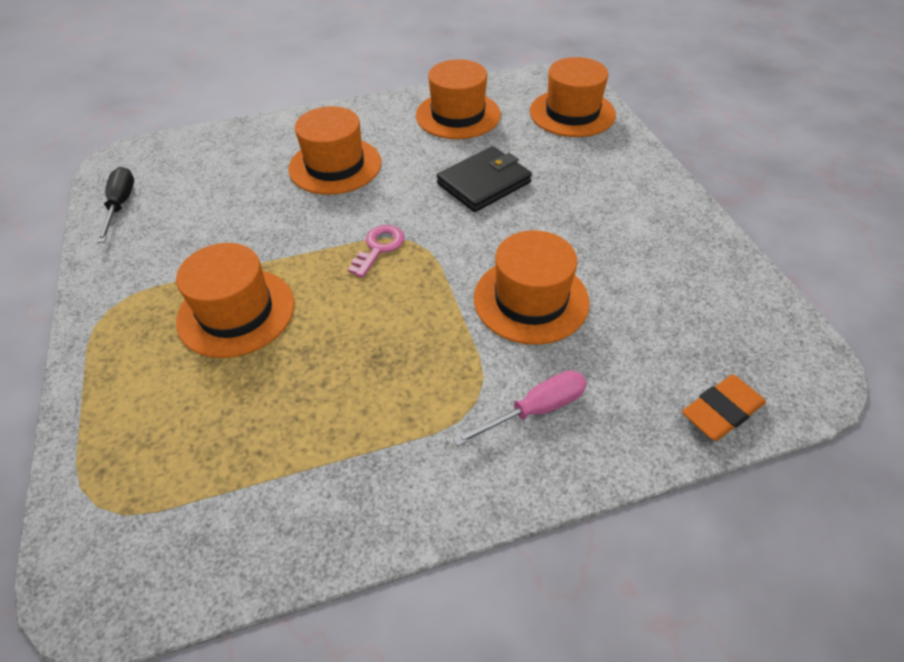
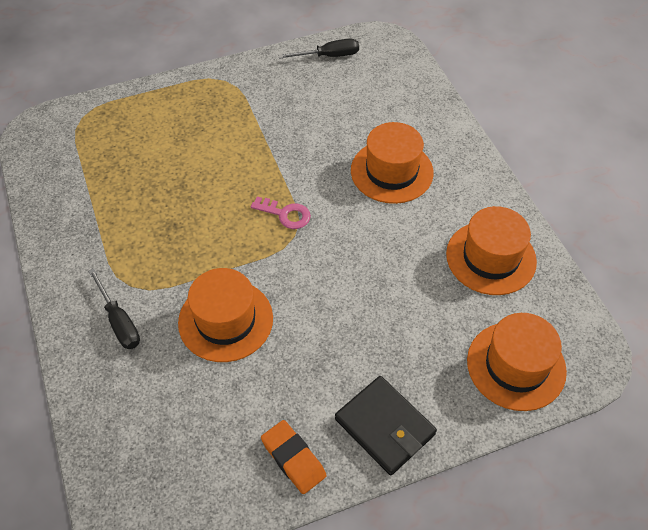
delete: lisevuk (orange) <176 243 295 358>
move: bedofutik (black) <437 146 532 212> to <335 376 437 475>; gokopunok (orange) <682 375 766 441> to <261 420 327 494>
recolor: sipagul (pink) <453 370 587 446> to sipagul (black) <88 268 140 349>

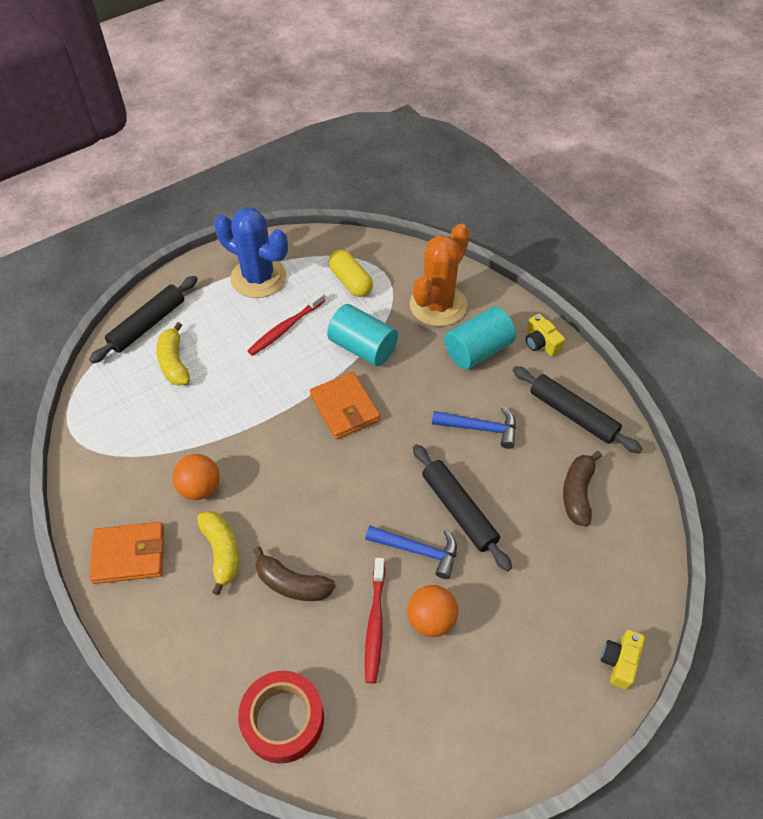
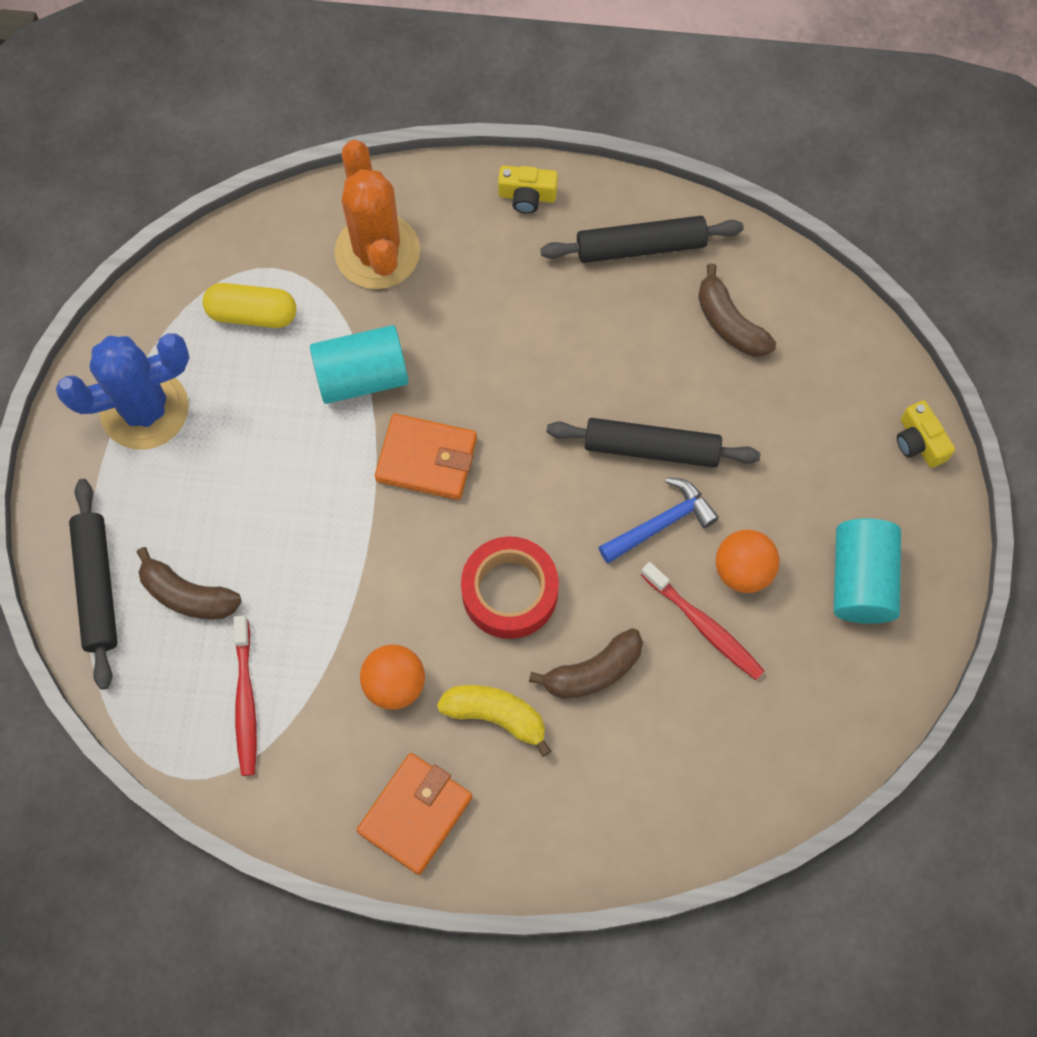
delete: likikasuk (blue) <432 407 516 449>
move: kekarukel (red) <247 291 325 356> to <233 615 257 776>; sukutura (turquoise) <444 307 516 370> to <834 518 901 624>; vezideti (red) <238 671 324 764> to <461 536 559 639>
recolor: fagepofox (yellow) <156 322 190 386> to fagepofox (brown) <137 547 242 620>

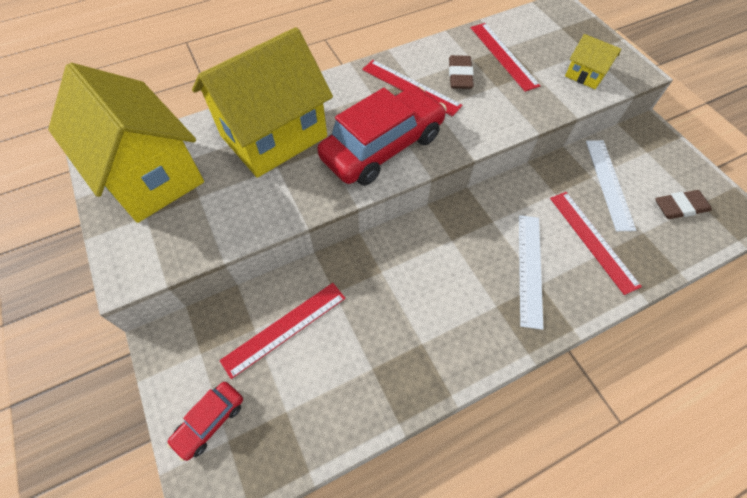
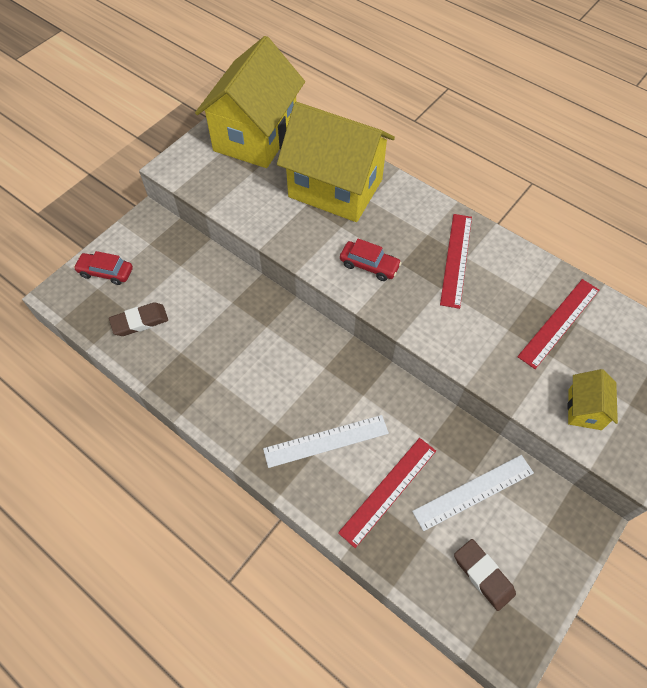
delete: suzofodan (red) <220 283 346 379>
move: gokopunok (brown) <449 55 474 89> to <109 302 168 336>
resize: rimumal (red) <317 86 447 186> = <340 238 402 281> x0.47

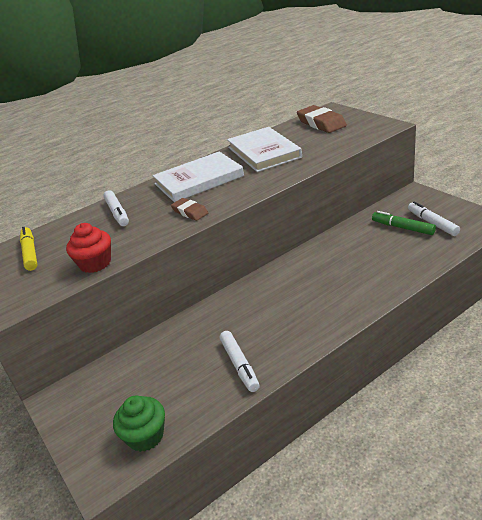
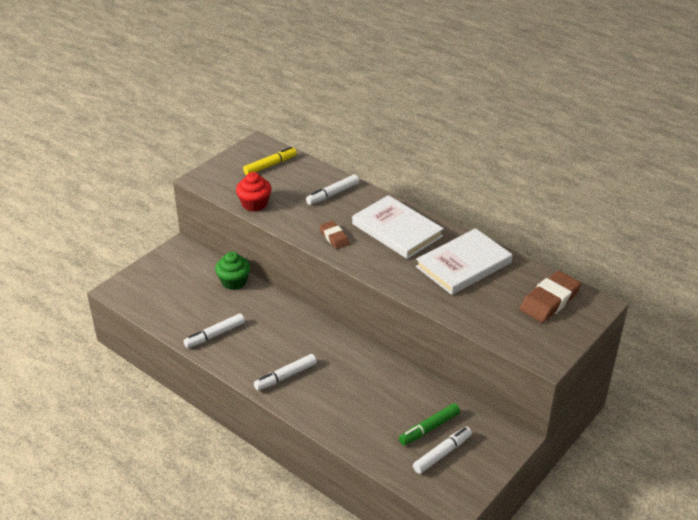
insert: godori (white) <254 354 317 391>
move: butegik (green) <113 395 165 452> to <215 252 250 290>
rotate: gokopunok (brown) <171 198 208 221> = <319 221 350 249> 60 degrees counterclockwise; godori (green) <372 211 436 235> = <399 403 460 445> 150 degrees counterclockwise

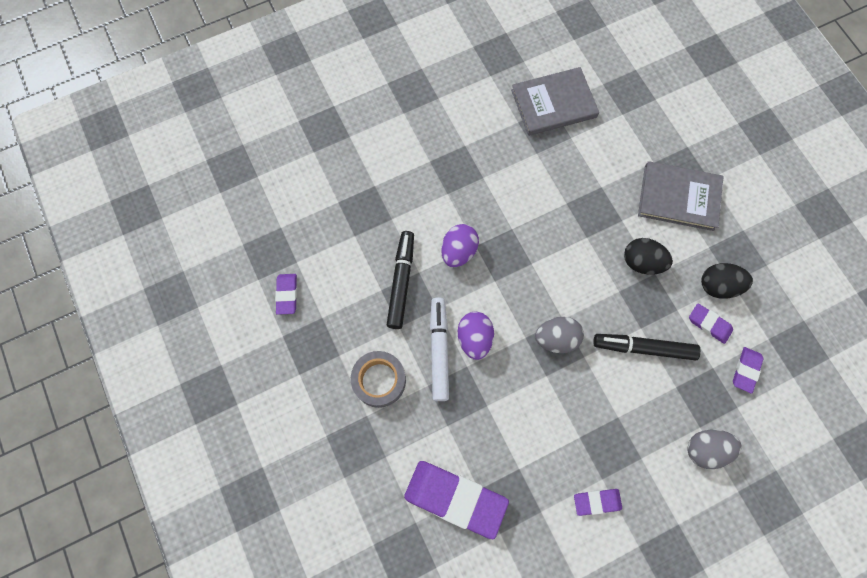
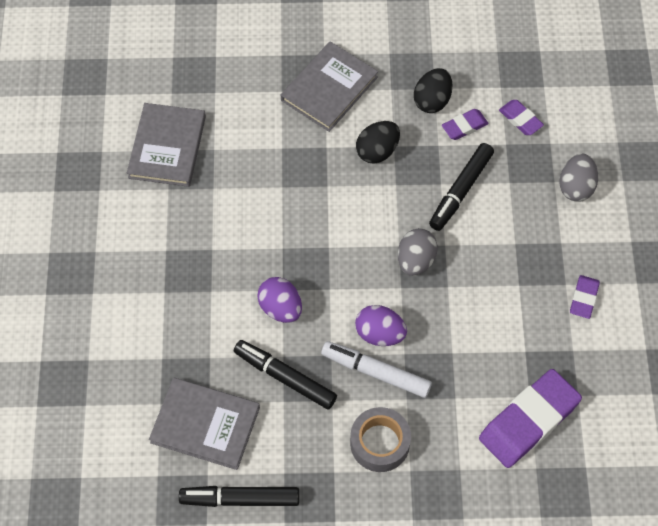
insert: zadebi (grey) <149 378 260 470>
replace: gokopunok (purple) <275 274 297 315> to godori (black) <179 486 299 507>

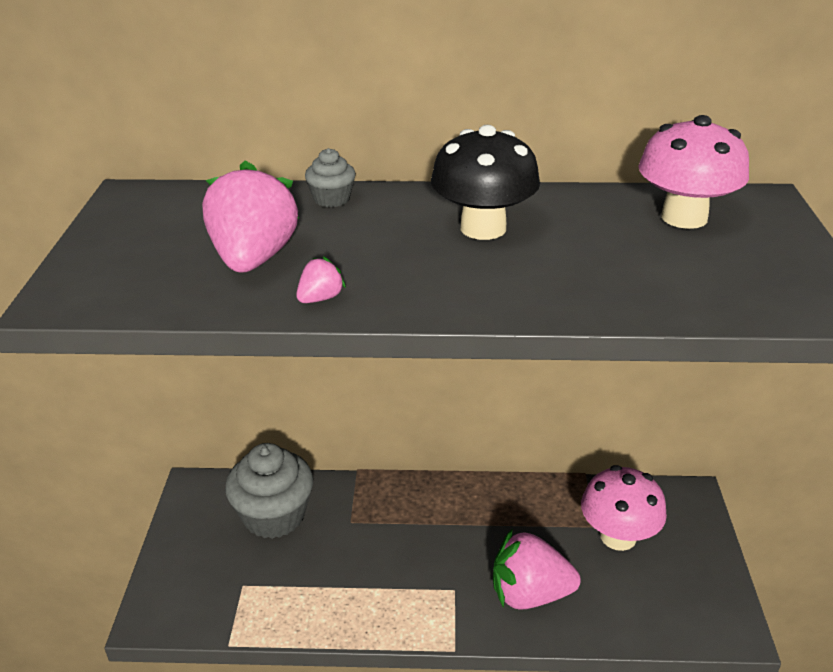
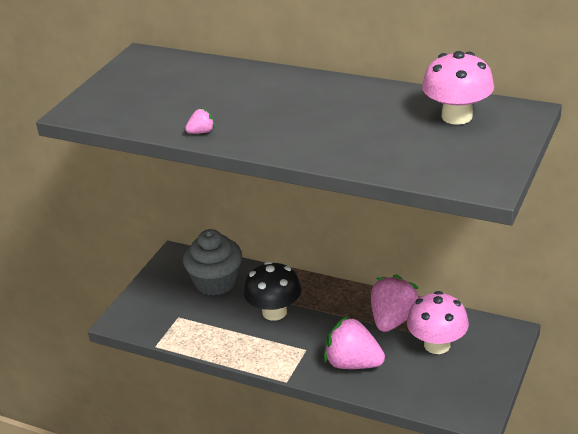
delete: butegik (grey) <305 148 356 207>
move: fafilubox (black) <431 125 540 240> to <244 261 301 321>; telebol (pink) <202 161 299 273> to <371 275 419 332>

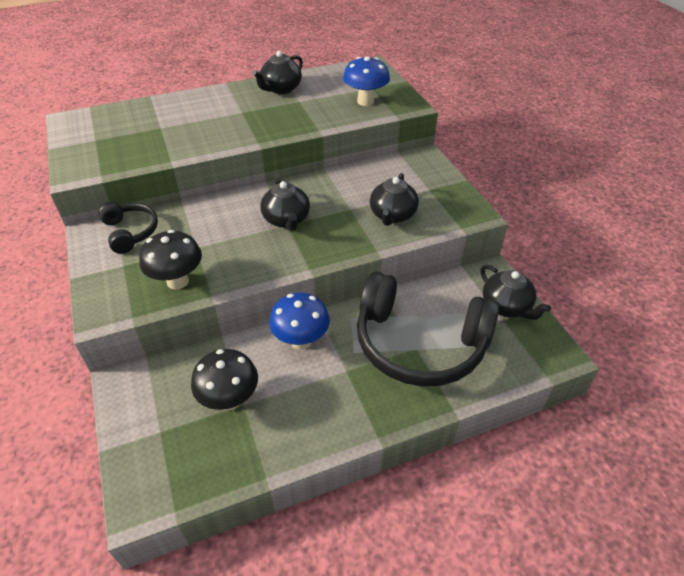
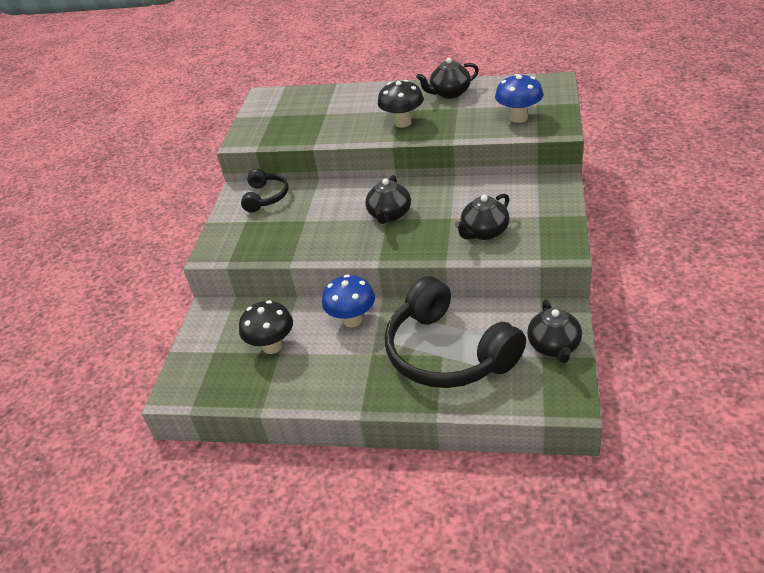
move: fafilubox (black) <139 230 202 289> to <378 80 424 128>

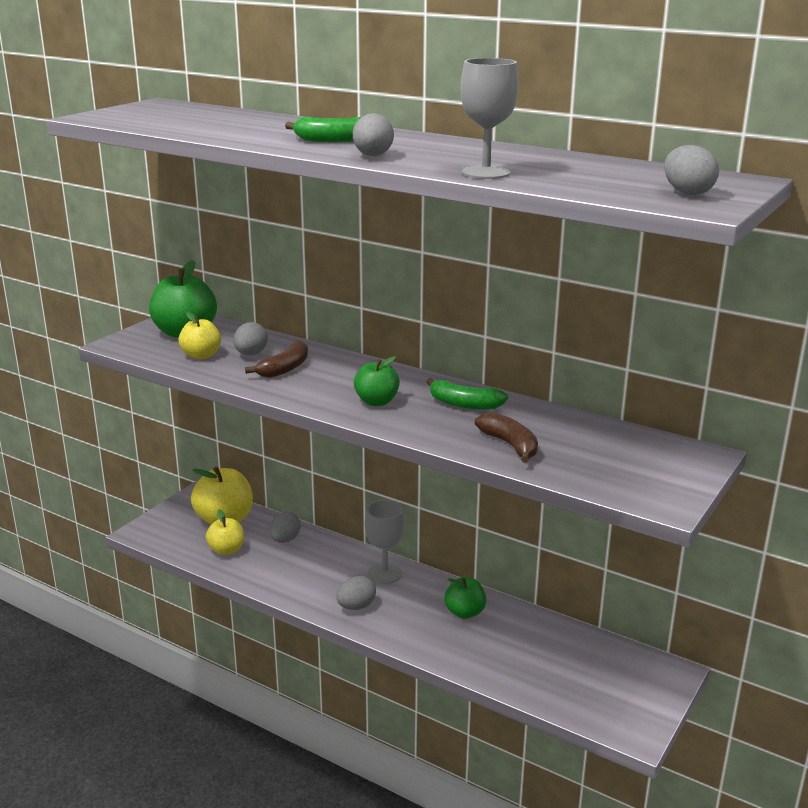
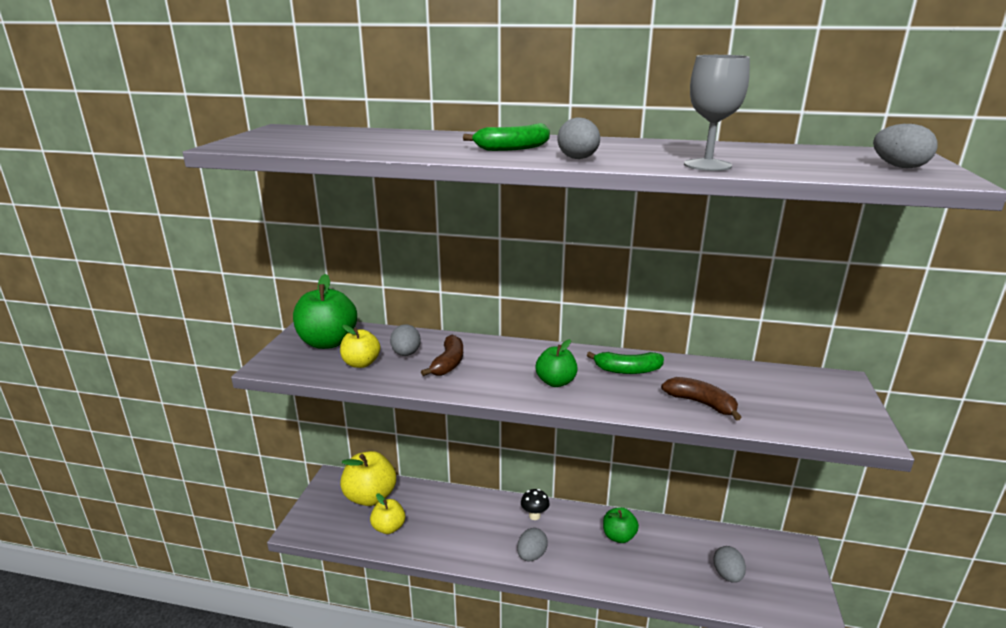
move: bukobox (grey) <269 511 301 543> to <713 546 746 583>
replace: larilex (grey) <365 500 405 584> to fafilubox (black) <521 489 550 520>

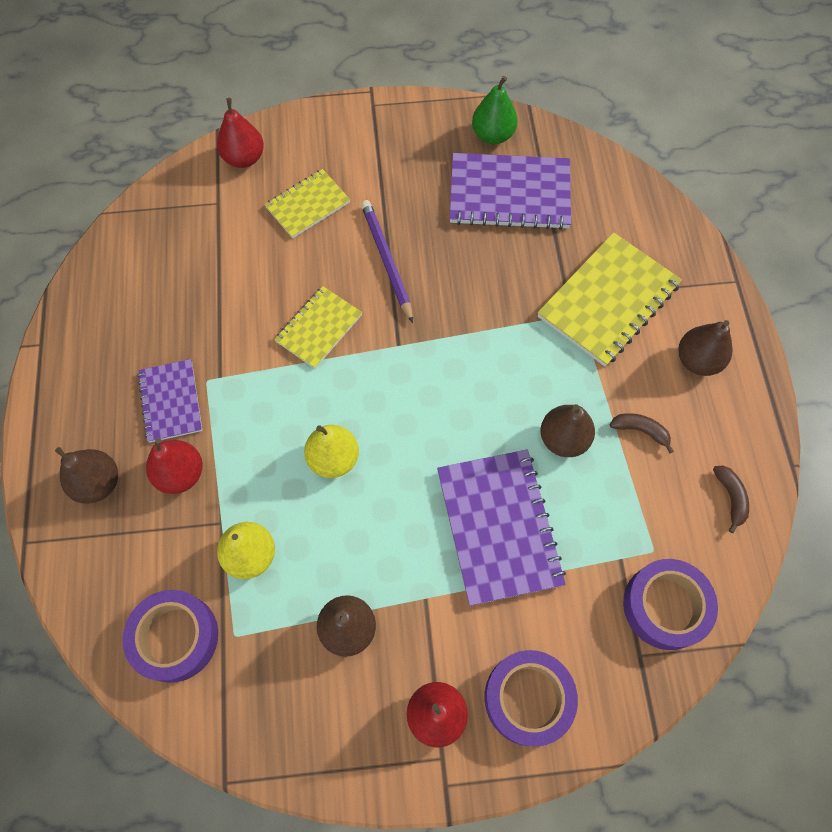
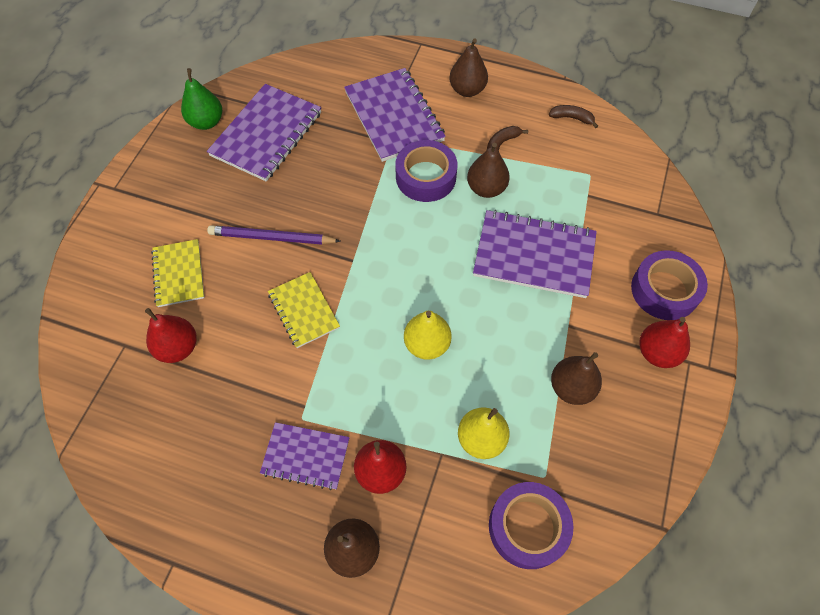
move: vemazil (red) <217 98 264 168> to <145 308 197 363>; vezideti (purple) <623 559 718 650> to <395 140 457 202>
recolor: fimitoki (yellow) <538 232 682 367> to fimitoki (purple) <344 68 446 162>

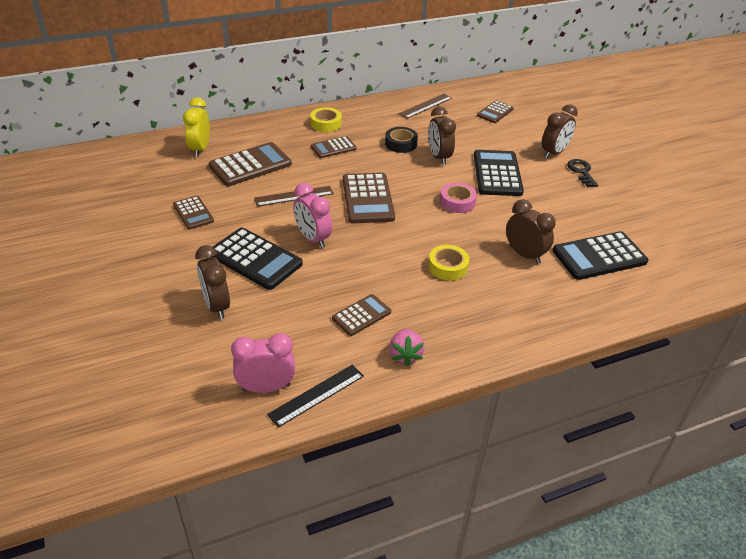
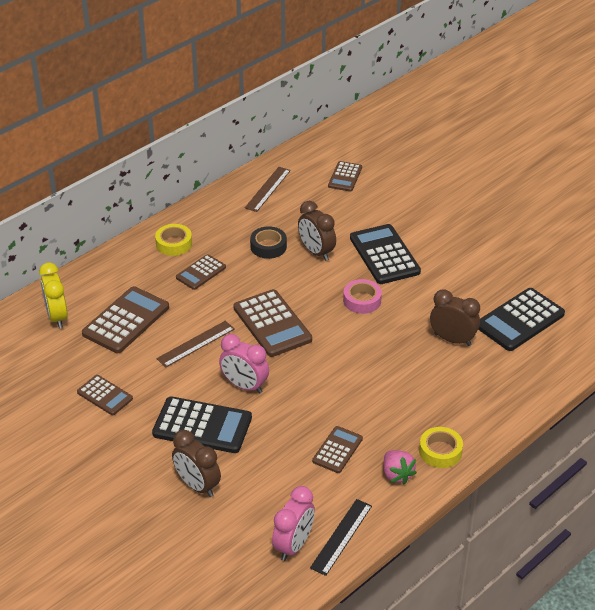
delete: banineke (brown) <542 104 578 158>; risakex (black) <567 159 598 187>
move: vezideti (yellow) <428 245 469 281> to <419 427 463 468>
rotate: banineke (pink) <231 333 295 393> = <272 486 315 561> 150 degrees clockwise

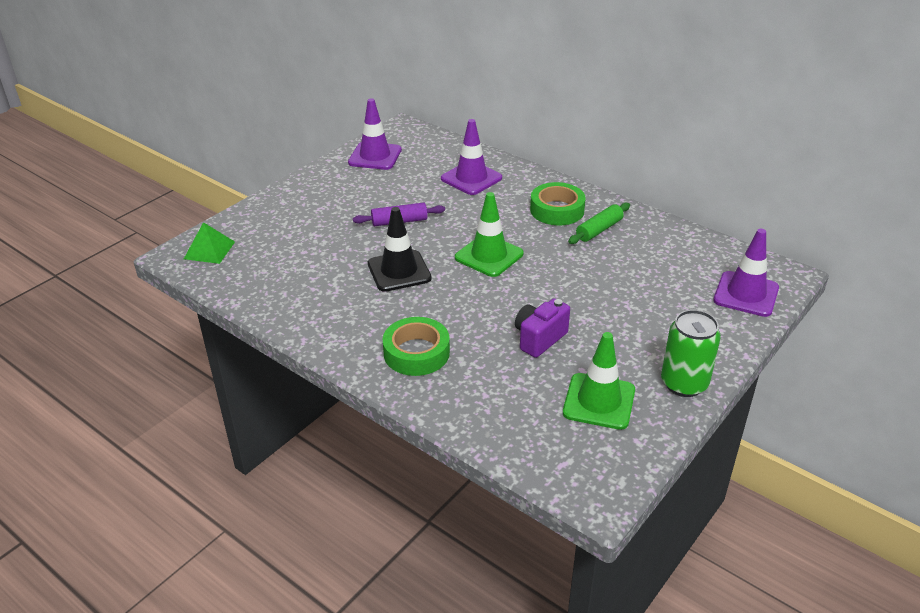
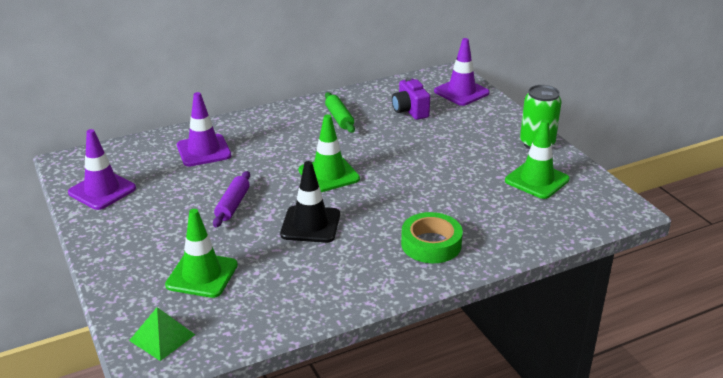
delete: vezideti (green) <530 182 586 225>
insert: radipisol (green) <165 209 238 298>
move: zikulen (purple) <515 298 570 358> to <392 77 430 120>

